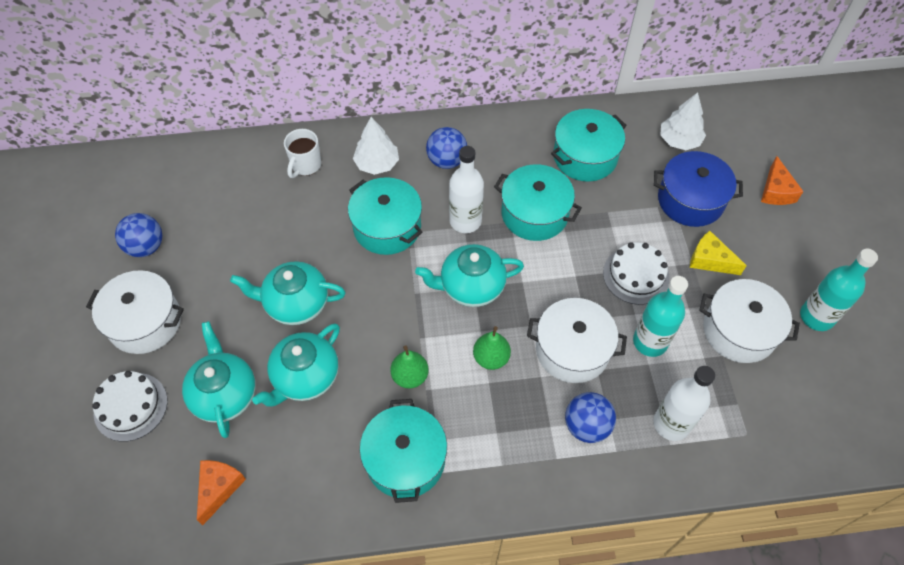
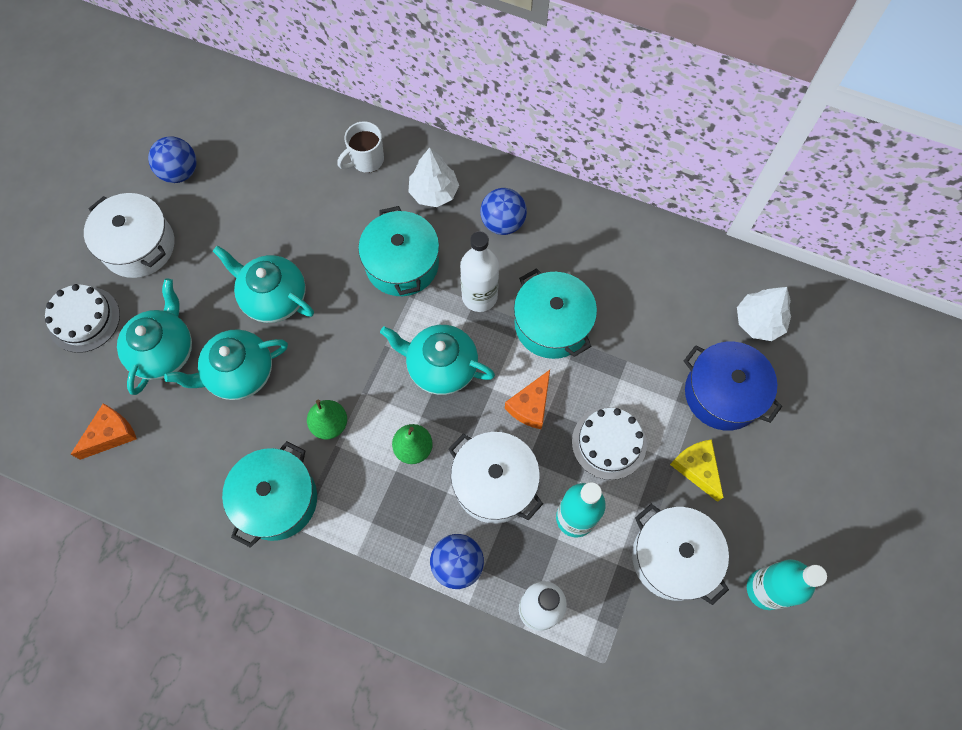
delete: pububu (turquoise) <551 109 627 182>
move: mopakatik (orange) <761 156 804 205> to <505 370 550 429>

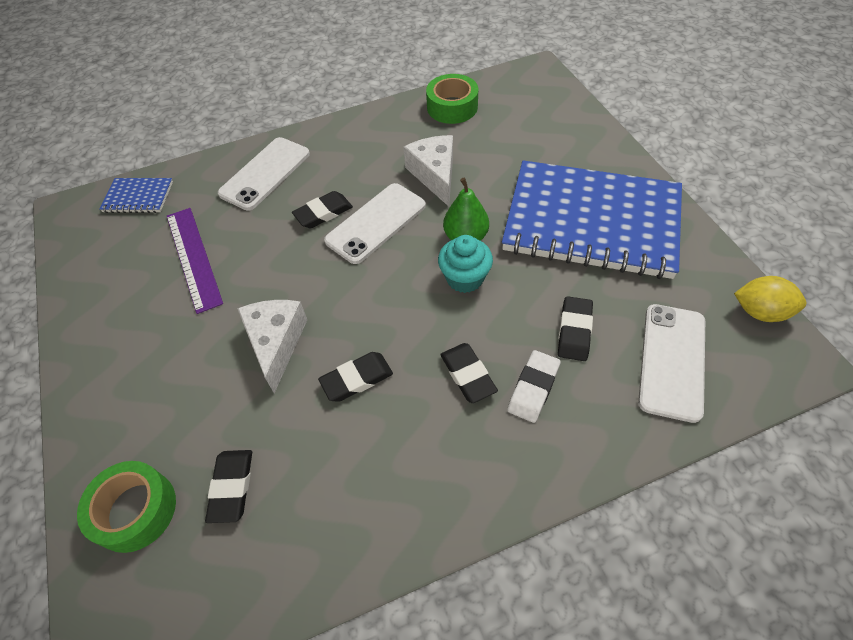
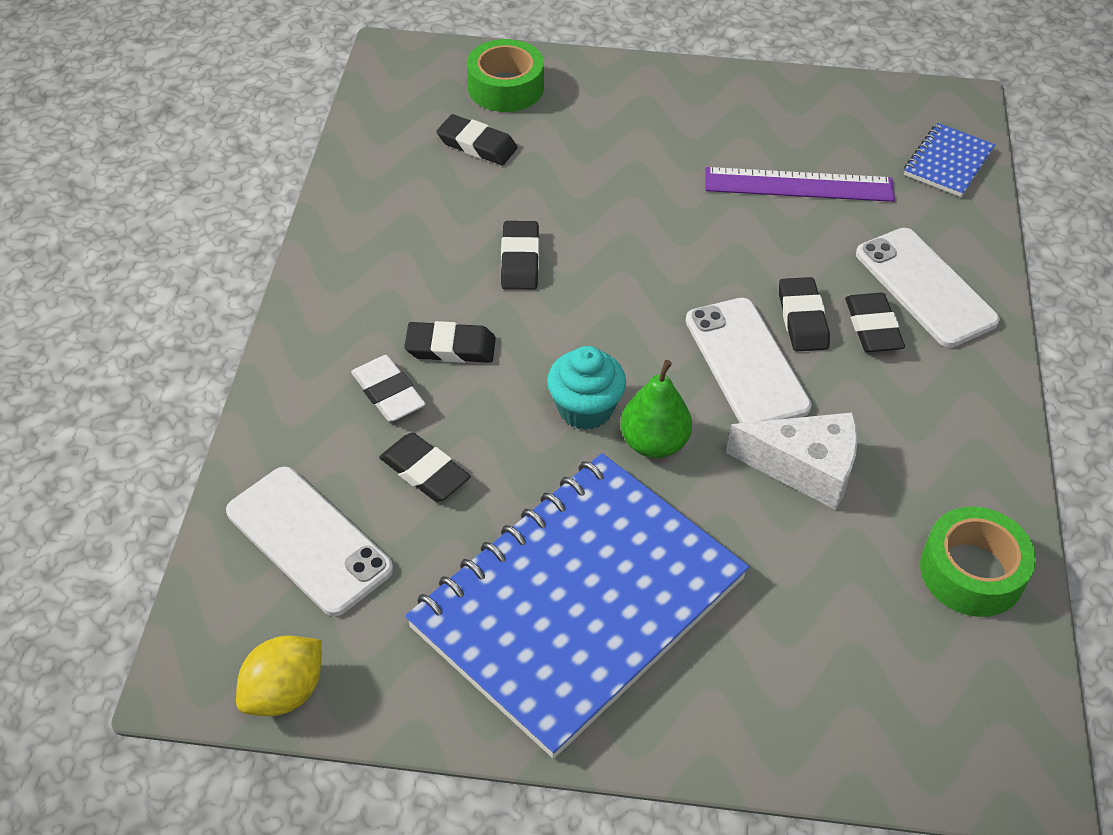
delete: mopakatik (white) <237 300 307 393>
insert: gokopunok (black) <845 293 905 352>

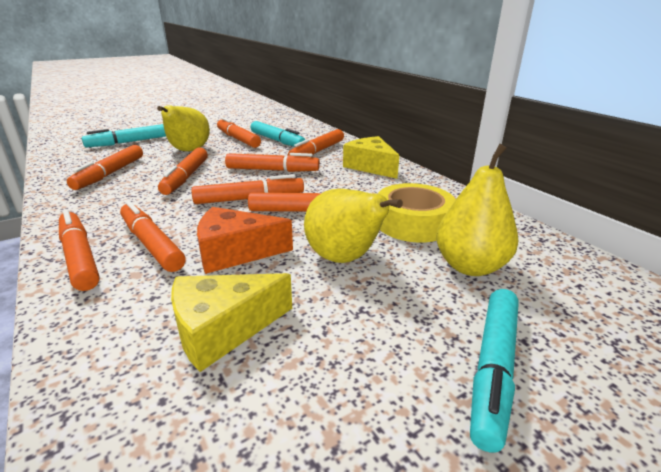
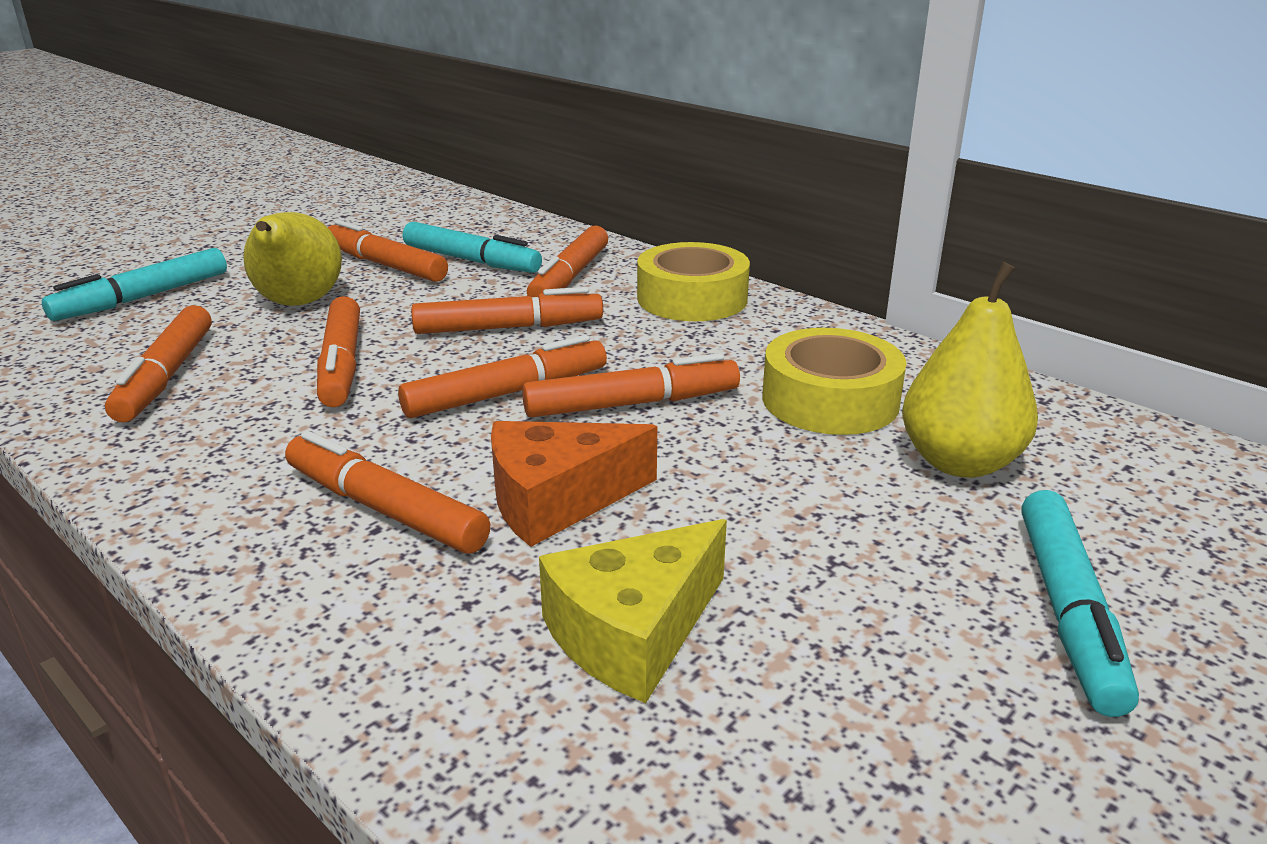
delete: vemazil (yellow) <304 189 403 263>; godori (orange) <59 209 100 291>
replace: mopakatik (yellow) <343 136 400 179> to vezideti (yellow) <637 242 750 321>

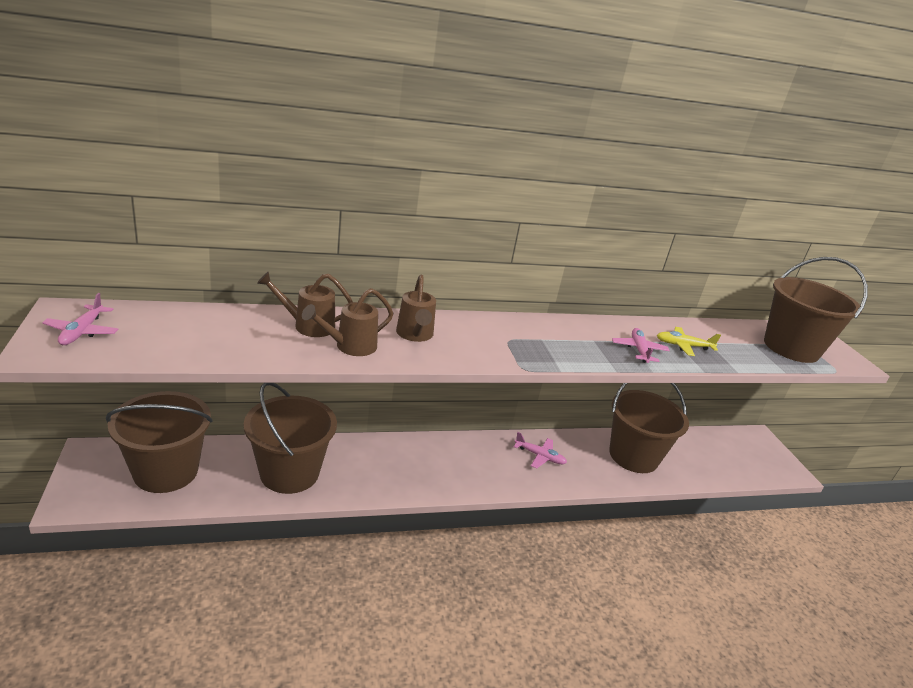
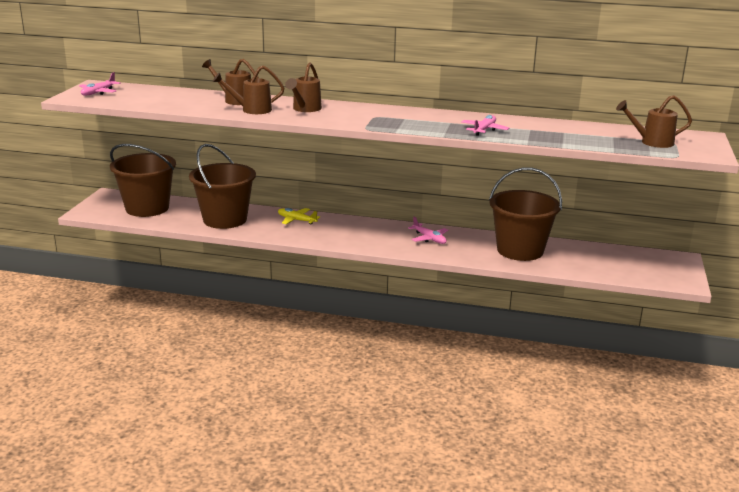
move: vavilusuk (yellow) <657 327 721 356> to <278 208 320 224>
replace: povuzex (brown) <764 257 868 363> to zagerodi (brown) <616 95 692 148>

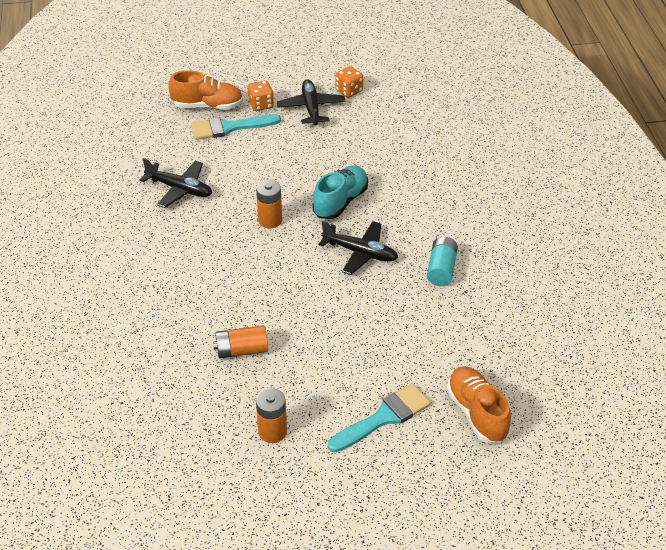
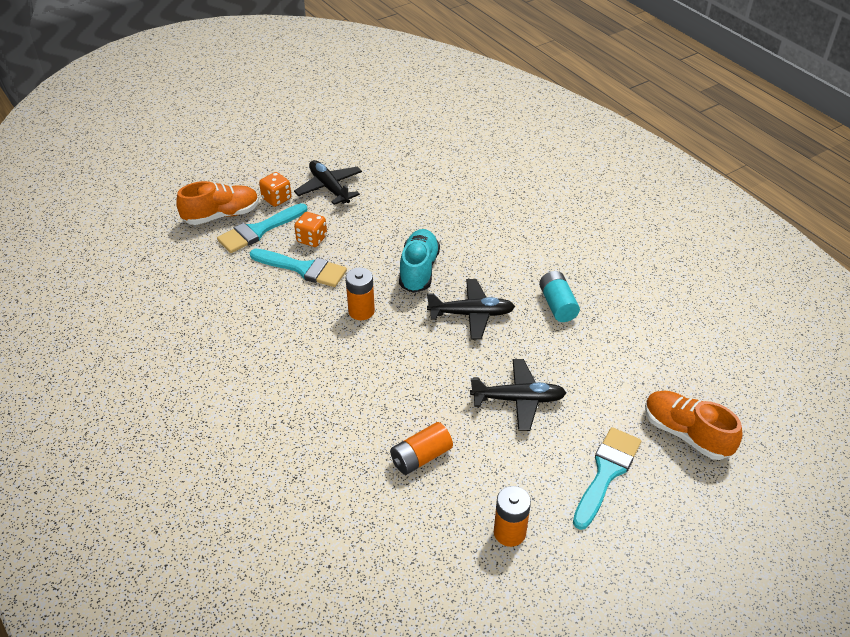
insert: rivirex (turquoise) <250 249 347 287>
move: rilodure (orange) <335 66 363 98> to <294 212 327 247>; vavilusuk (black) <140 158 212 208> to <470 359 566 431>

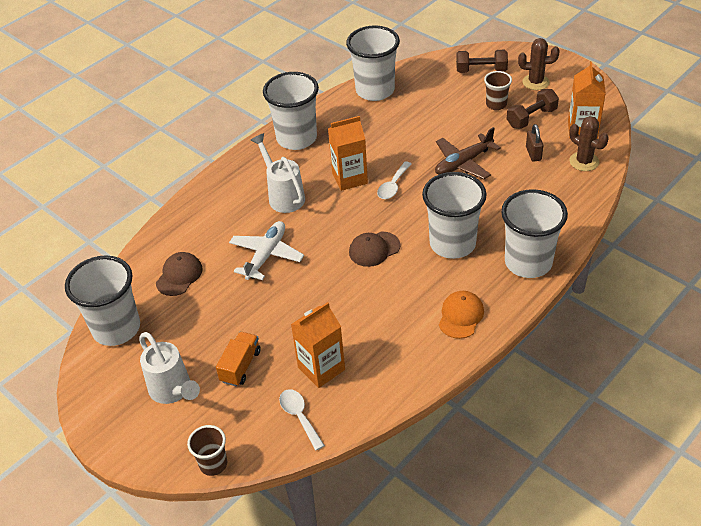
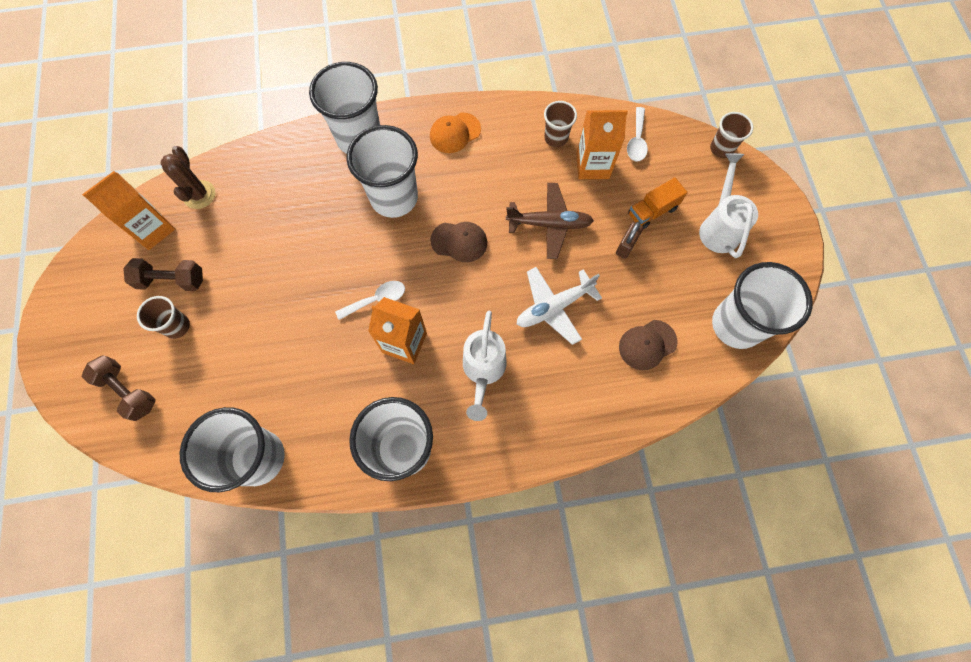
delete: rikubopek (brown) <518 38 560 90>
insert: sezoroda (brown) <544 101 577 147>
move: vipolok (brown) <526 124 543 162> to <616 221 643 259>; vavilusuk (brown) <435 127 501 179> to <506 183 594 259>

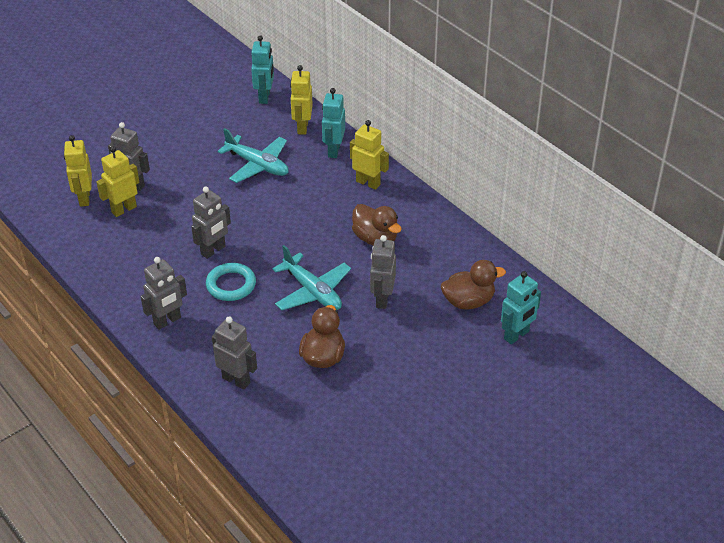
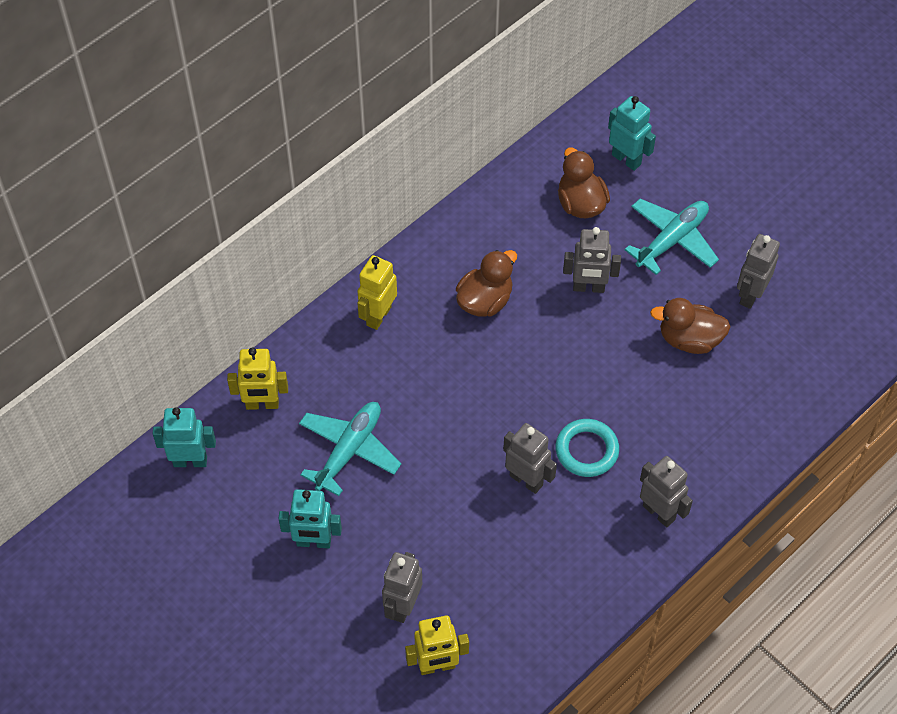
delete: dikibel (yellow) <97 146 140 217>
move: dikibel (turquoise) <322 88 345 158> to <278 489 342 548>; vavilusuk (turquoise) <272 245 351 310> to <625 199 719 275>; dikibel (grey) <212 317 257 389> to <737 234 780 309>

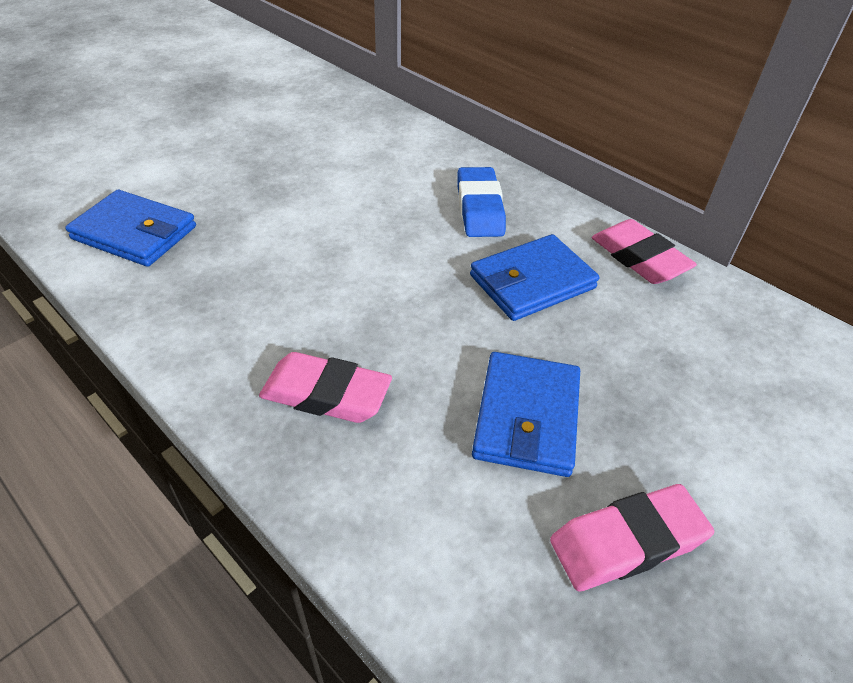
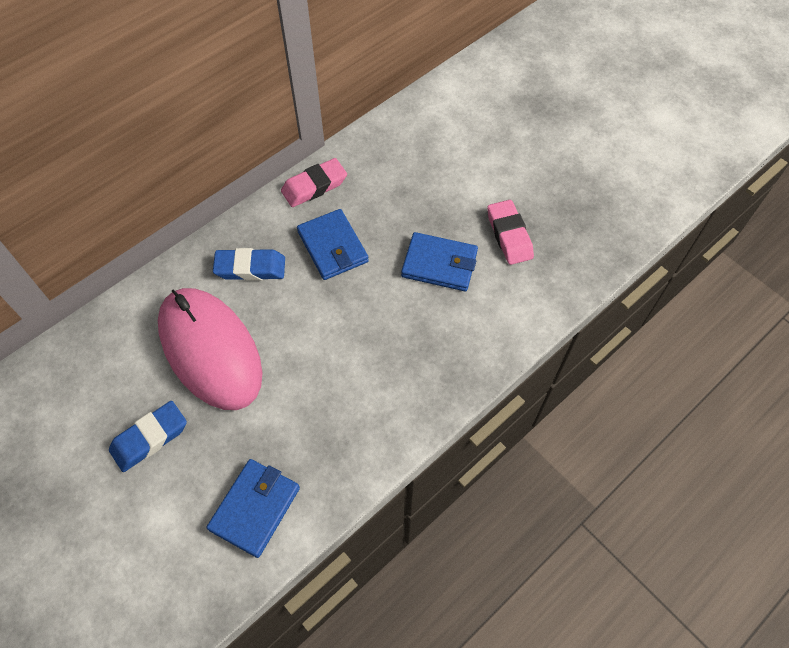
delete: gokopunok (pink) <259 352 392 423>
insert: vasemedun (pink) <158 288 262 410>; gokopunok (blue) <109 401 187 472>

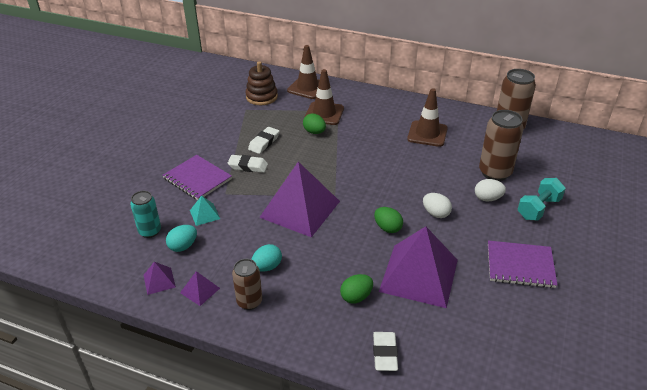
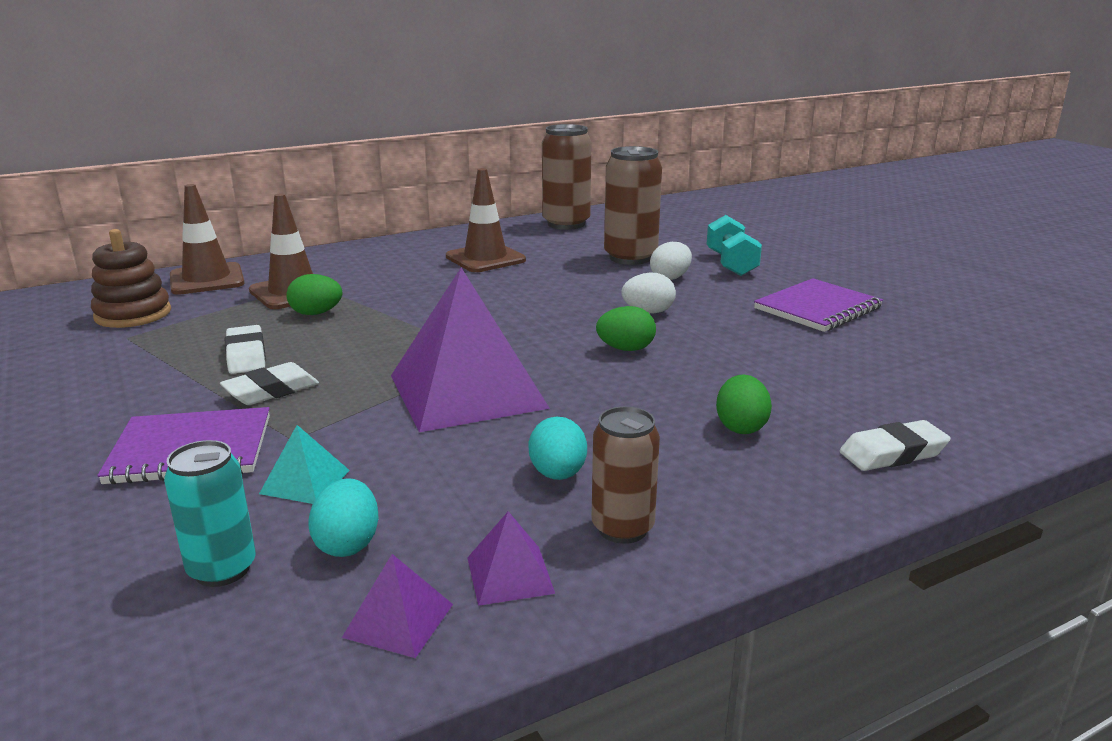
delete: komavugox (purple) <379 226 458 308>
rotate: gokopunok (white) <373 332 398 371> = <840 420 951 471> 60 degrees counterclockwise

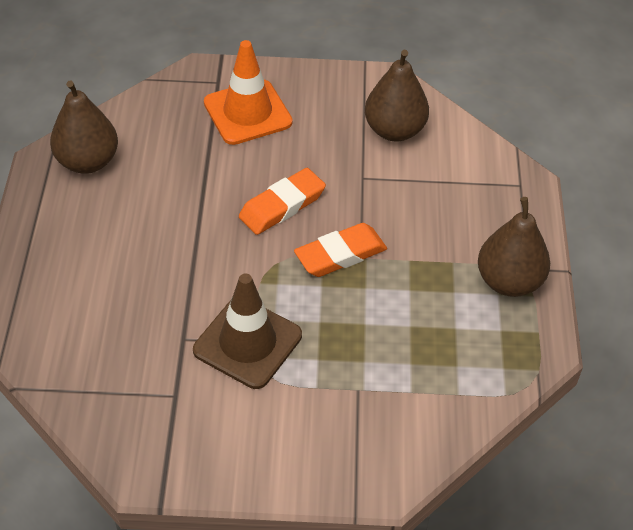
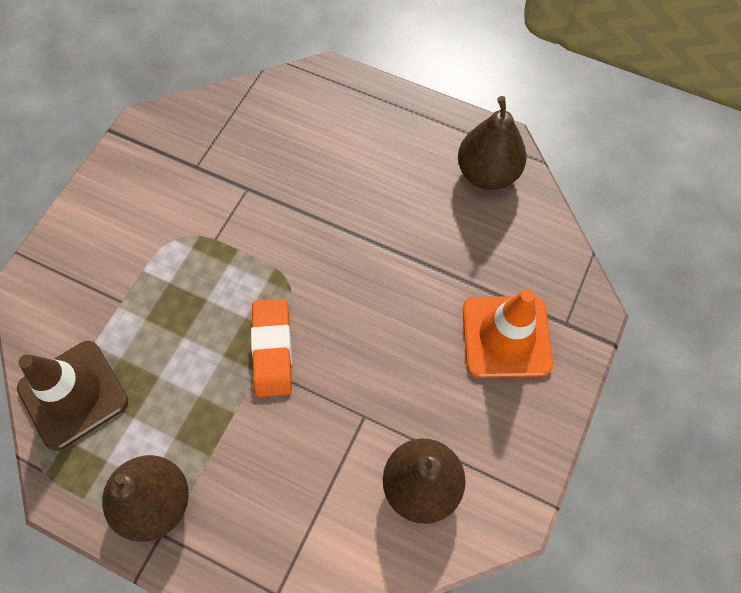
delete: gokopunok (orange) <239 168 326 235>
move: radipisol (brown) <193 274 302 389> to <17 341 128 451>

